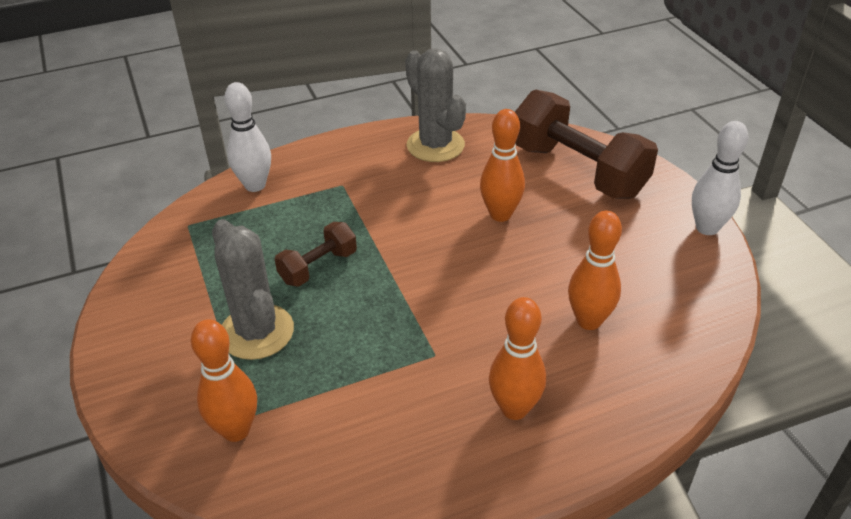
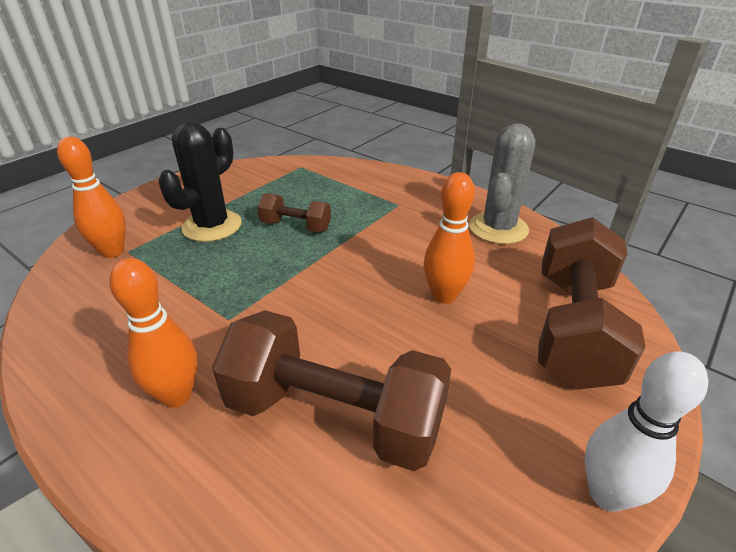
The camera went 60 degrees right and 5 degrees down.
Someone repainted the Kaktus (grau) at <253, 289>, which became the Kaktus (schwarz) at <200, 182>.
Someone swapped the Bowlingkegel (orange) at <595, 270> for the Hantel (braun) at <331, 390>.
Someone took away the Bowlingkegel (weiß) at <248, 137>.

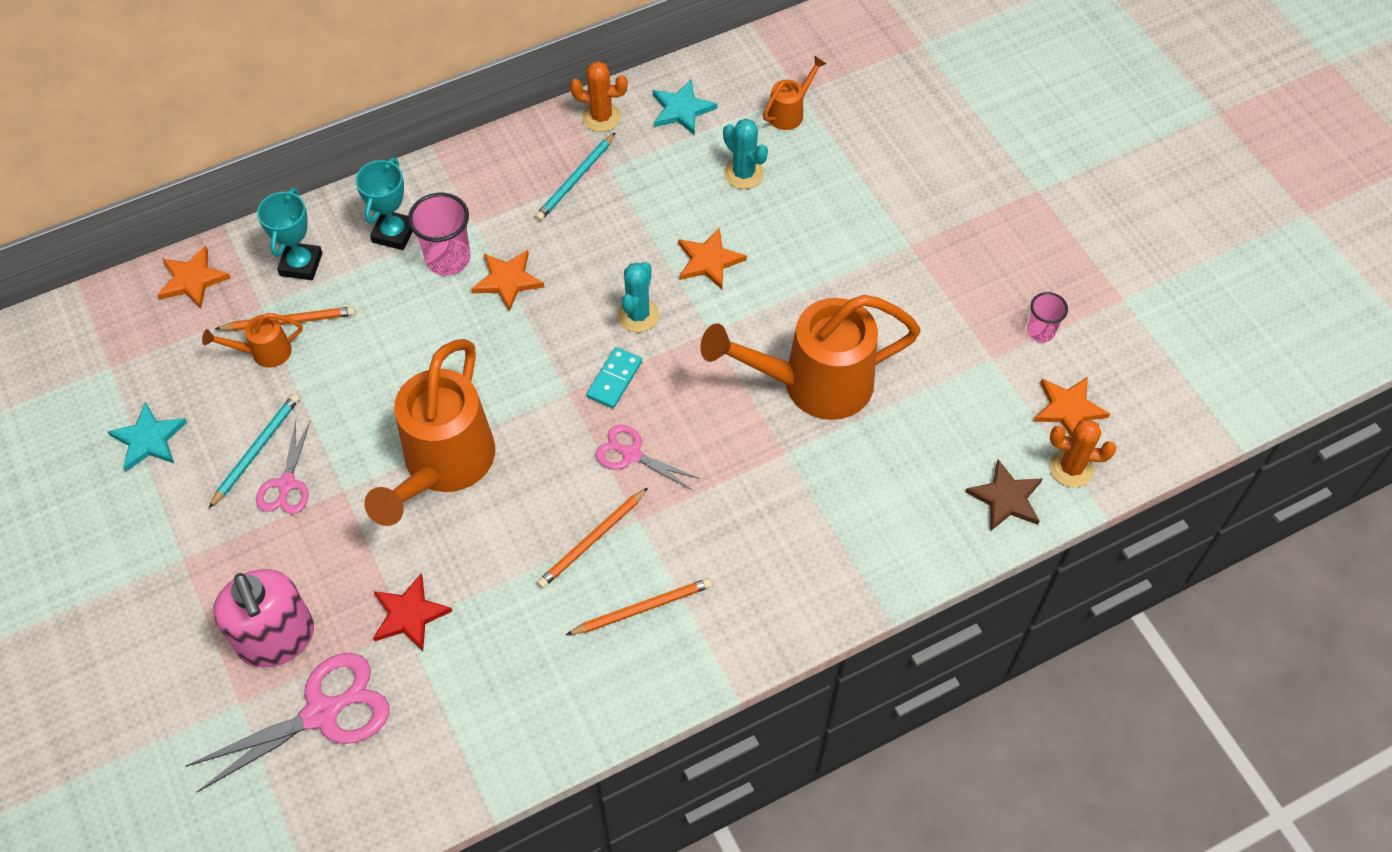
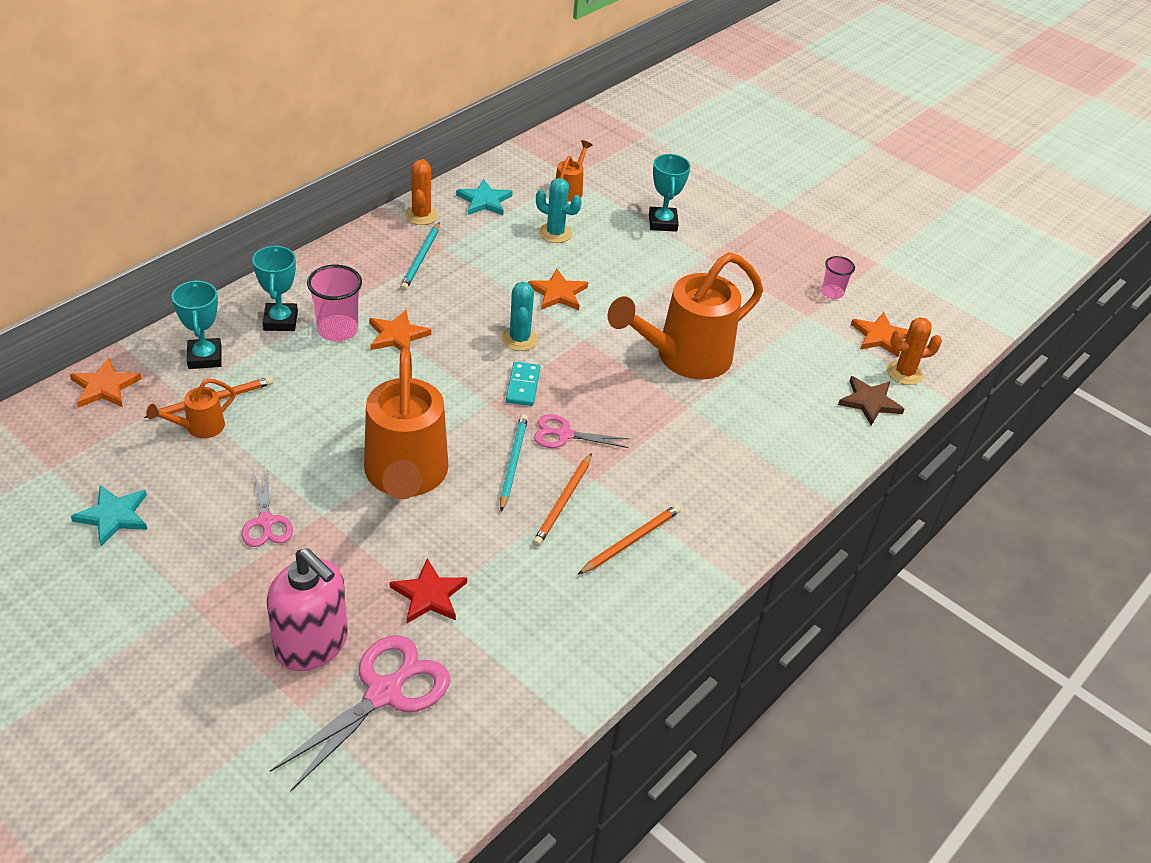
The camera went 25 degrees left and 15 degrees down.
Someone rotated the Kaktus (orange) at <599, 96> by 75 degrees counterclockwise.
Someone carried the Bleistift (türkis) from <254, 451> to <514, 462>.
Someone put down the Pokal (türkis) at <670, 193>.

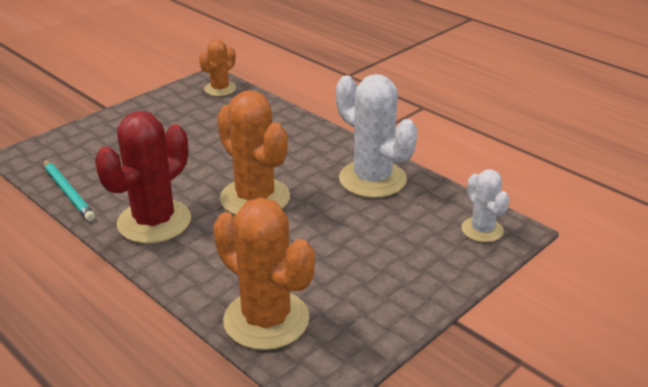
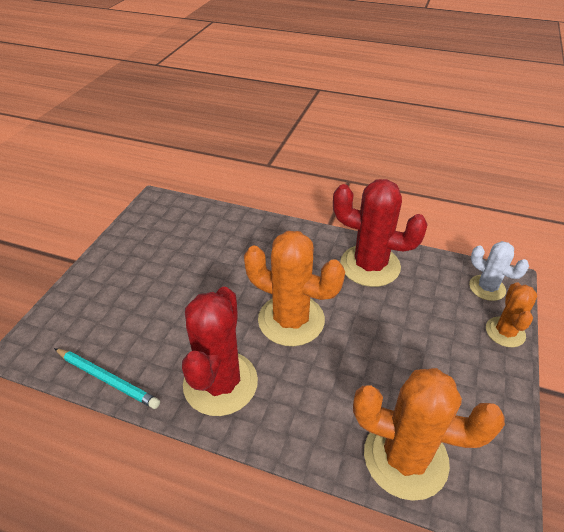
The camera went 25 degrees left and 10 degrees up.
Someone repainted the Kaktus (weiß) at <377, 136>, which became the Kaktus (rot) at <380, 233>.
Someone carried the Kaktus (orange) from <217, 67> to <511, 314>.

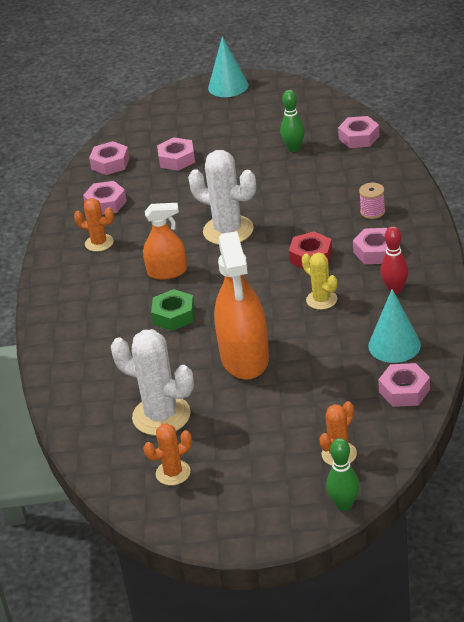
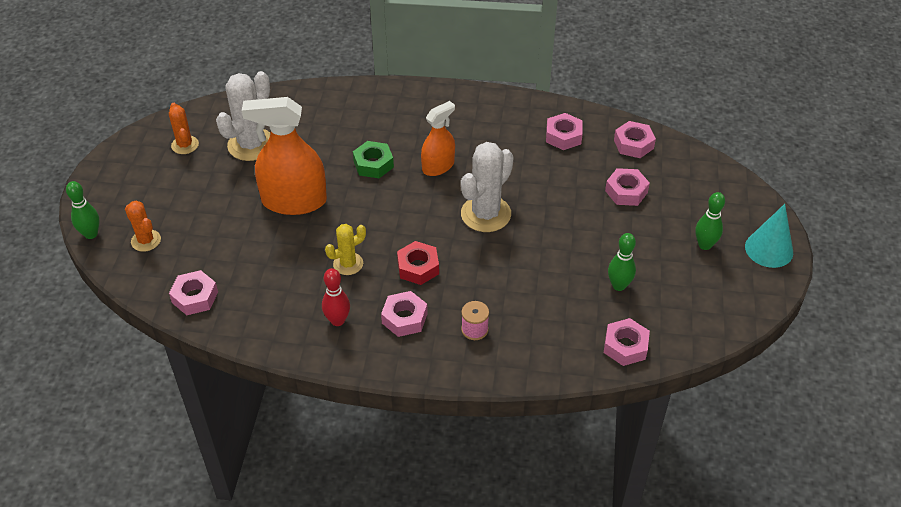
The camera went 95 degrees right and 10 degrees up.
Someone rotated the Sprühflasche (orange) at <165, 241> by 135 degrees counterclockwise.
Someone put down the Bowlingkegel (grün) at <710, 221>.
Someone took away the Kaktus (orange) at <94, 225>.
Someone took away the Kegel (türkis) at <394, 326>.

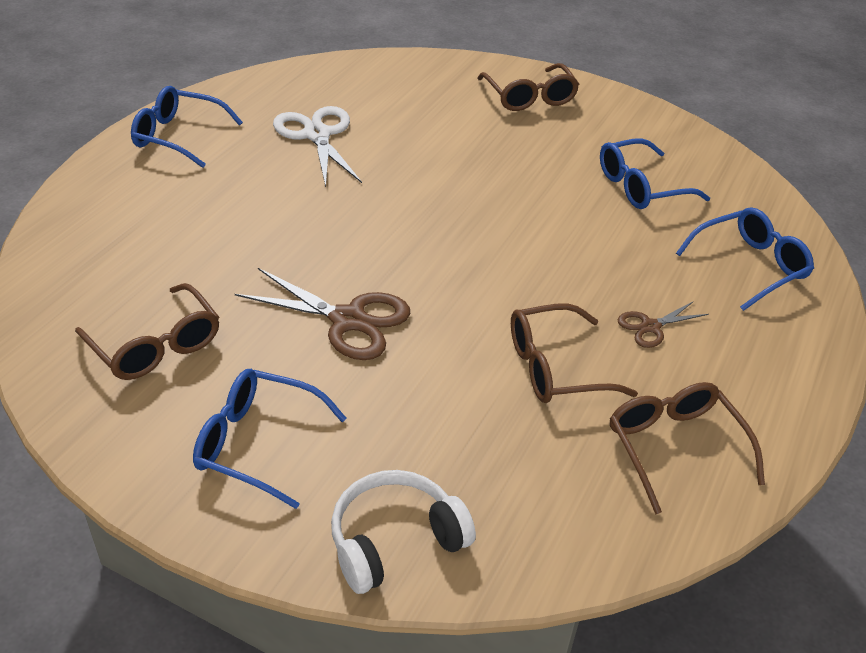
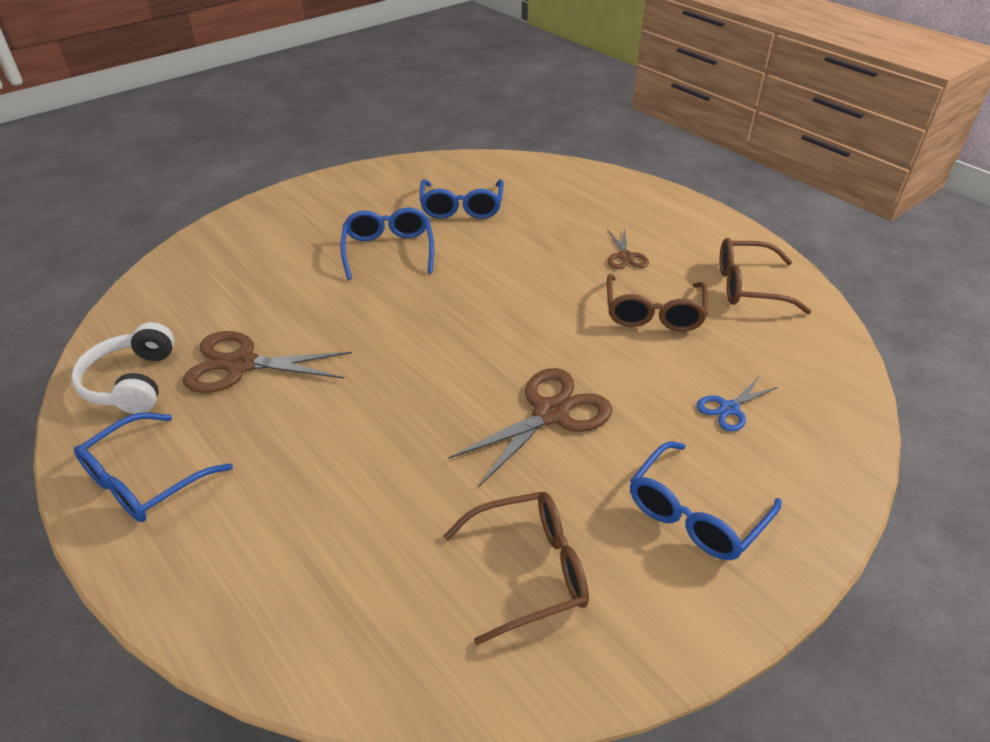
The camera went 65 degrees left and 0 degrees up.
Someone carried the Kopfhörer (weiß) from <403, 532> to <123, 368>.
Someone repainted the Schere (weiß) at <317, 146>, which became the Schere (braun) at <267, 362>.
Someone carried the Brille (blau) from <745, 259> to <387, 243>.
Someone put down the Schere (blau) at <737, 404>.
Someone took away the Brille (braun) at <528, 87>.

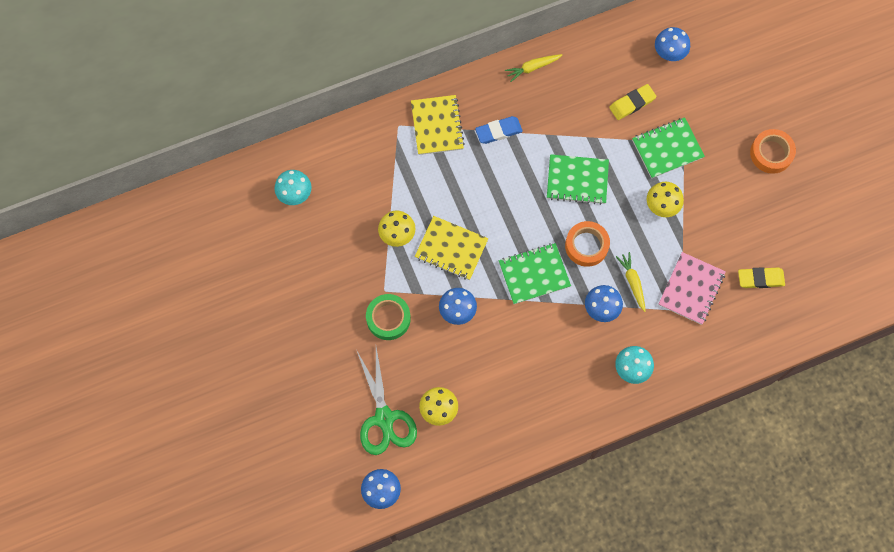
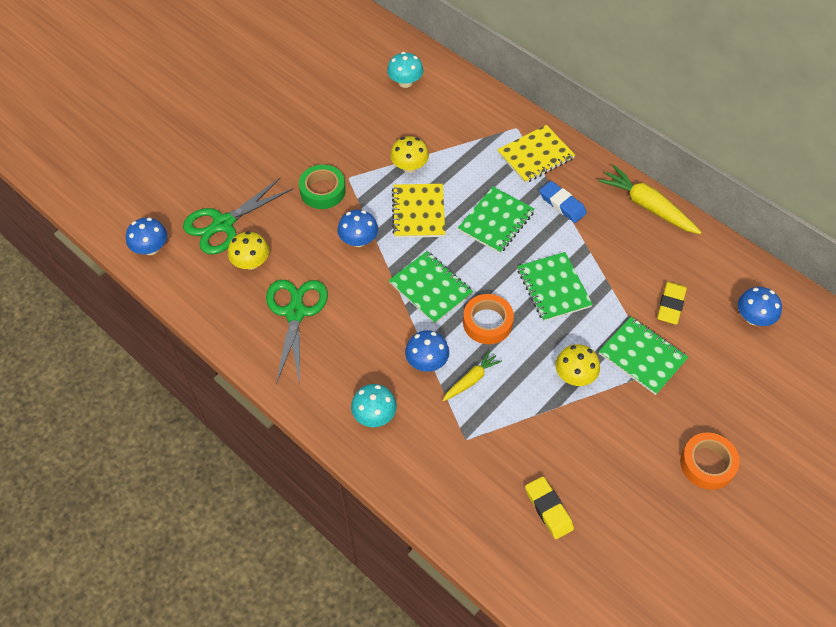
The camera went 65 degrees right and 15 degrees down.
Someone put down the Schere (grün) at <297, 332>.
Someone put down the Notizbuch (grün) at <496, 220>.
Someone scaled the Karotte (gelb) at <533, 68> by 1.71.
Someone rotated the Radiergummi (gelb) at <633, 102> by 75 degrees clockwise.
Someone took away the Notizbuch (rosa) at <692, 288>.

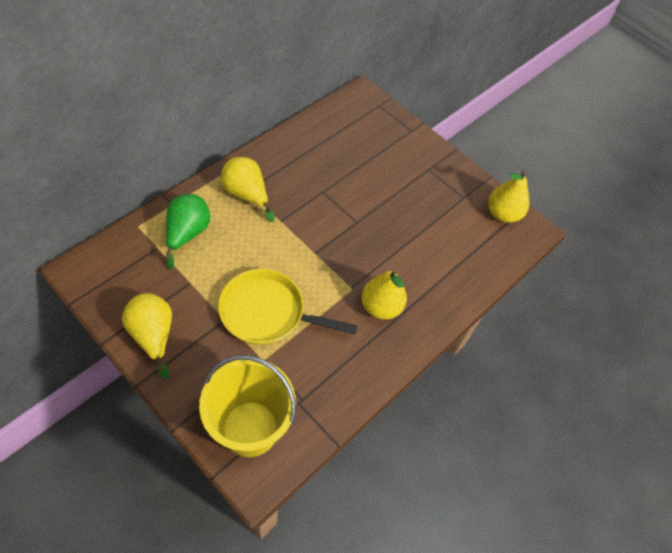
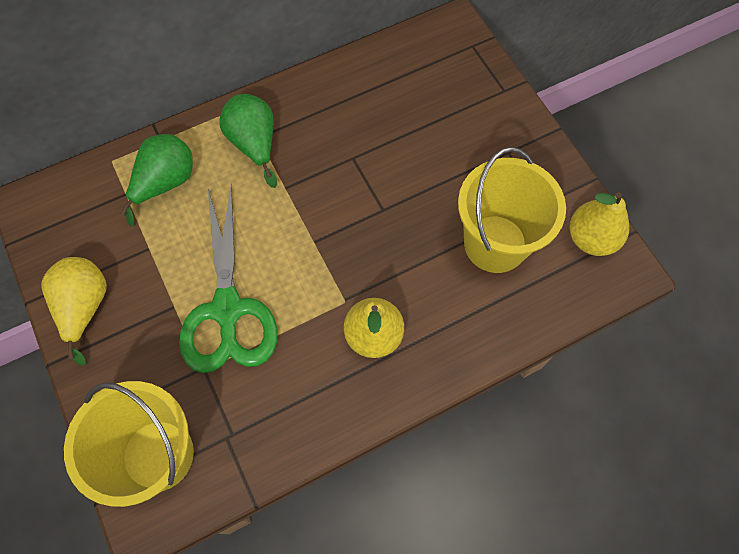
The camera went 25 degrees right and 10 degrees up.
Someone swapped the Pfanne (gelb) at <287, 307> for the Schere (grün) at <228, 278>.
Someone repainted the Birne (gelb) at <248, 189>, which became the Birne (grün) at <248, 141>.
Someone put down the Eimer (gelb) at <512, 210>.

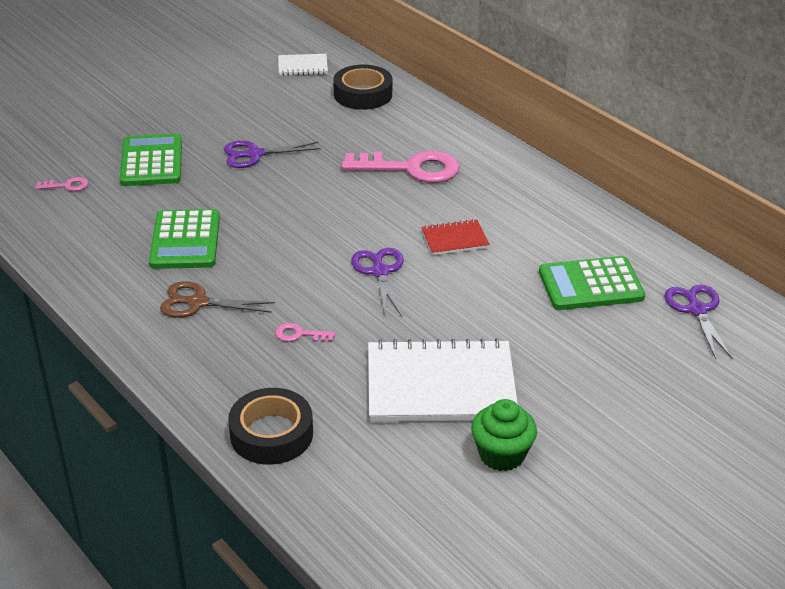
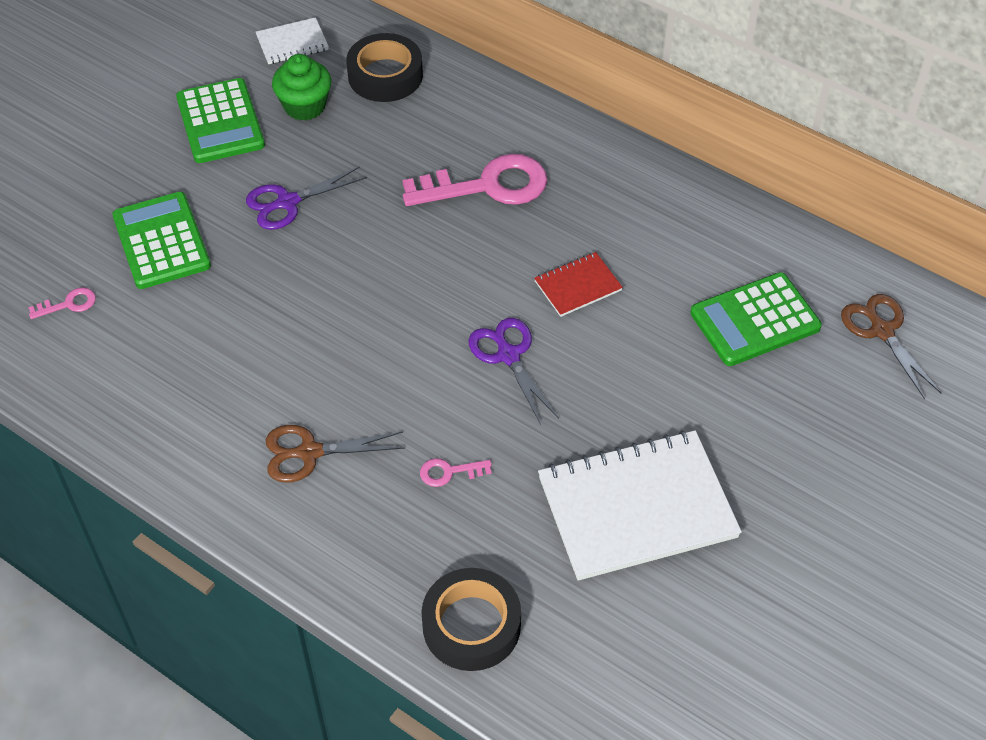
The camera went 15 degrees left and 15 degrees up.
Someone carried the Taschenrechner (grün) from <184, 239> to <220, 120>.
Someone carried the Muffin (grün) from <504, 435> to <301, 87>.
Someone repainted the Schere (lila) at <699, 322>, which became the Schere (braun) at <891, 346>.

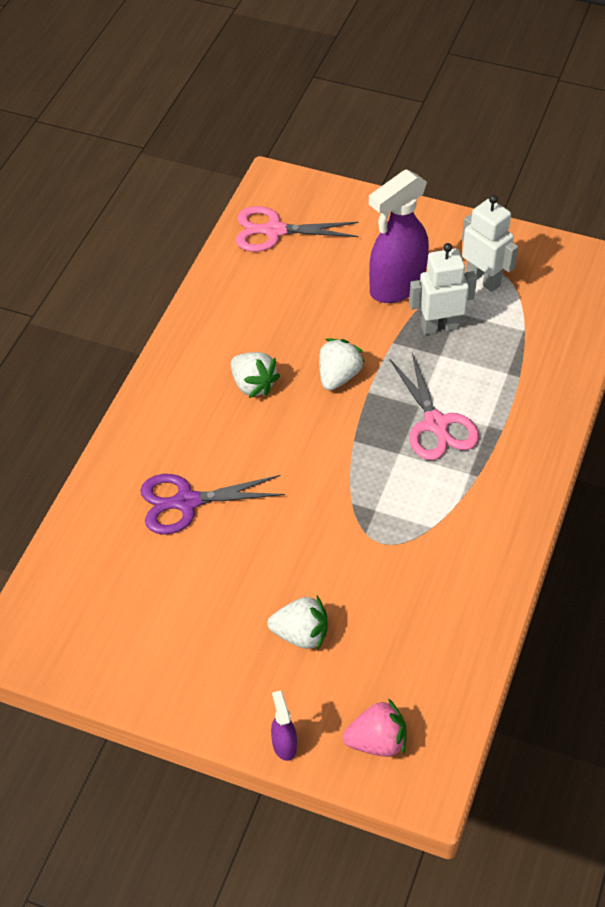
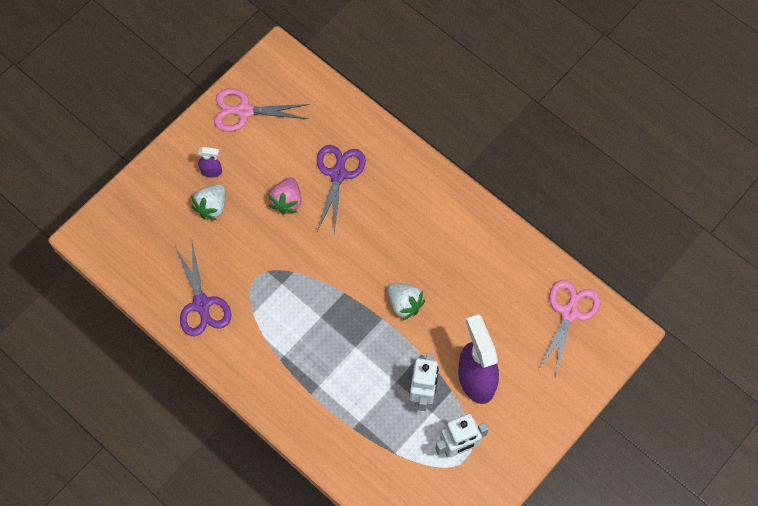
The camera went 110 degrees right and 15 degrees up.
Someone put down the Schere (lila) at <203, 289>.
Someone carried the Sprühflasche (lila) from <284, 725> to <210, 162>.
Someone carried the Schere (rosa) from <434, 406> to <262, 110>.
Someone carried the Erdbeere (rosa) from <374, 727> to <285, 196>.
Someone took away the Erdbeere (weiß) at <255, 375>.

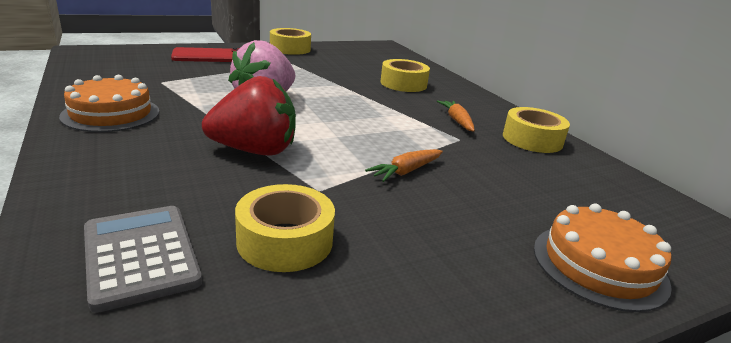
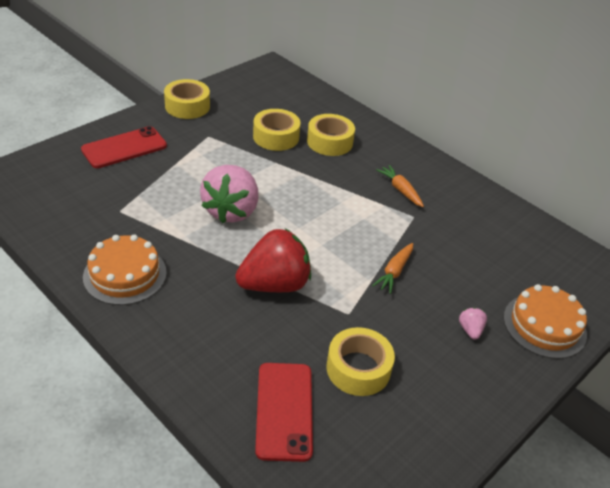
The camera went 20 degrees left and 15 degrees up.
Someone carried the Klebeband (gelb) from <536, 130> to <277, 130>.
Someone swapped the Taschenrechner (grau) at <143, 259> for the Handy (rot) at <284, 412>.
Someone put down the Erdbeere (rosa) at <473, 323>.

